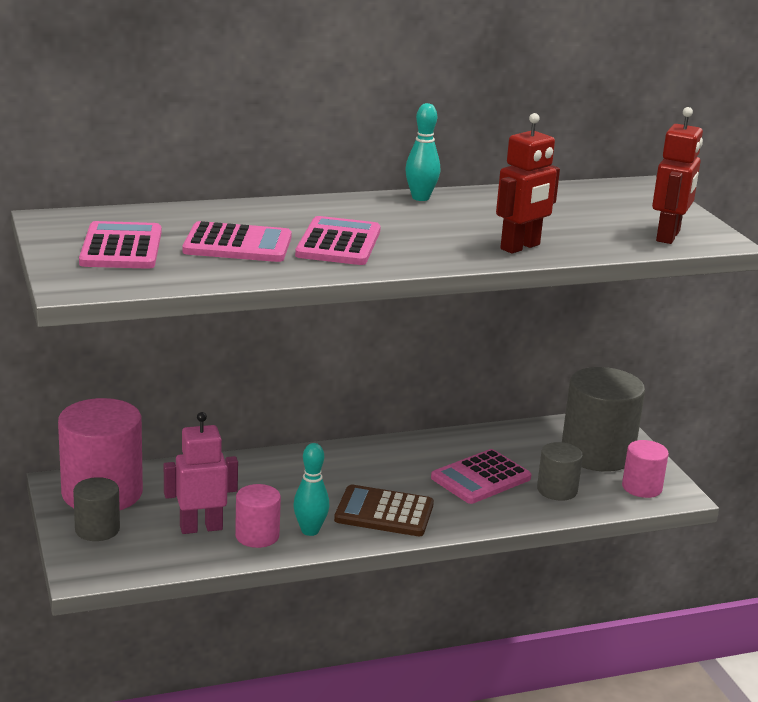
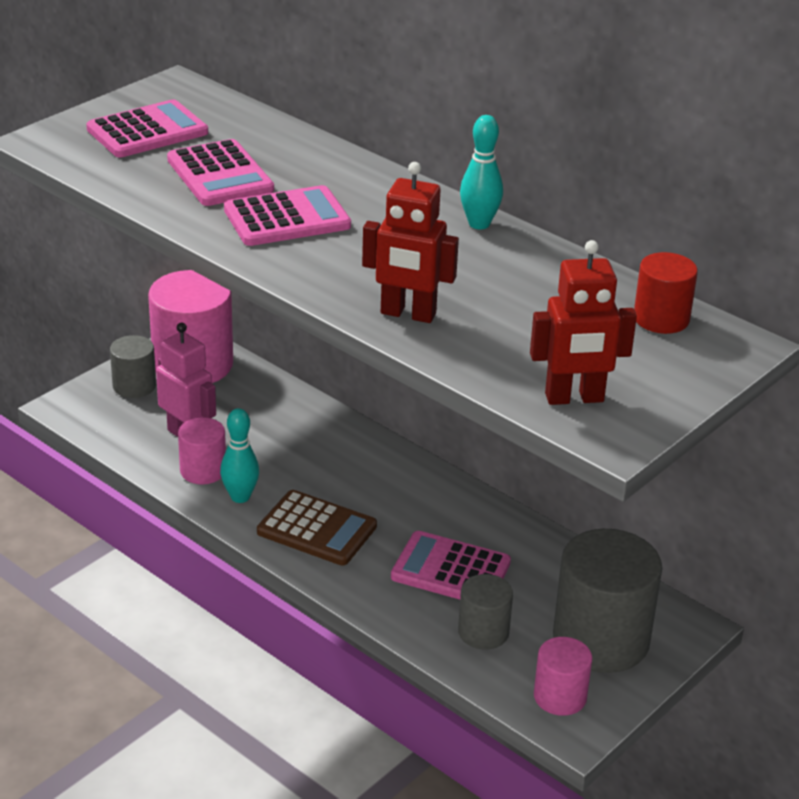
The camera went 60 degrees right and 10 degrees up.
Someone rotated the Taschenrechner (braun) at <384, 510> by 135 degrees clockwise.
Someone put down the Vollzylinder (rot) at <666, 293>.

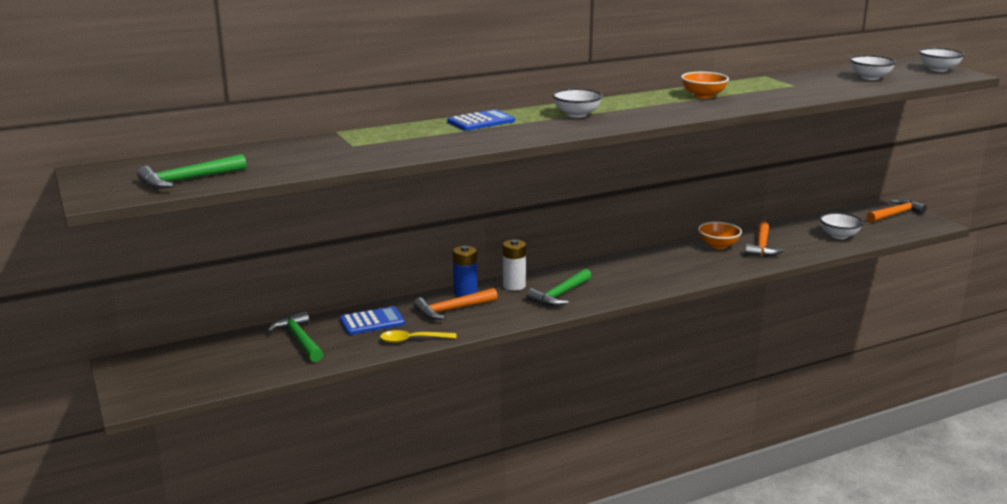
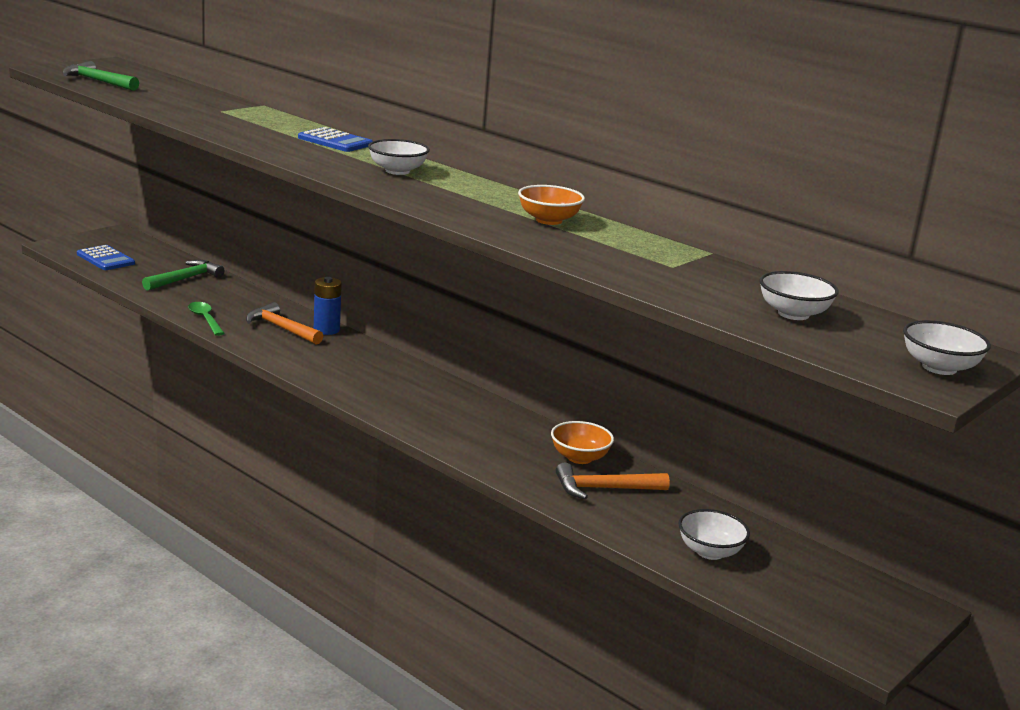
The camera went 65 degrees right and 0 degrees up.
Someone carried the Taschenrechner (blau) from <372, 320> to <106, 257>.
Someone repainted the Löffel (gelb) at <418, 336>, which became the Löffel (grün) at <206, 319>.
Someone took away the Batterie (weiß) at <514, 265>.
Someone took away the Hammer (grün) at <558, 287>.
Someone took away the Hammer (orange) at <897, 211>.

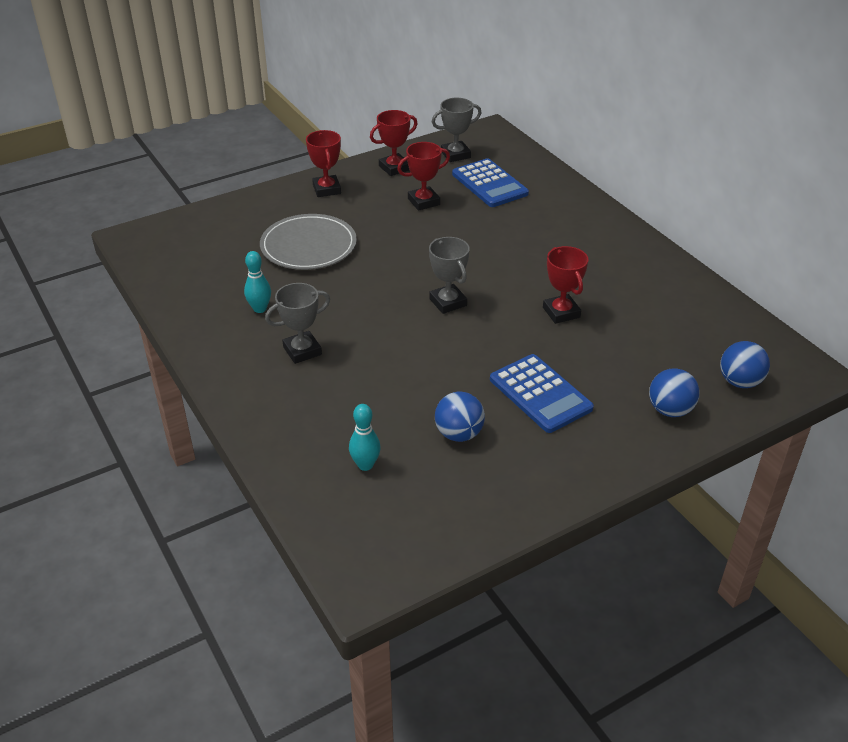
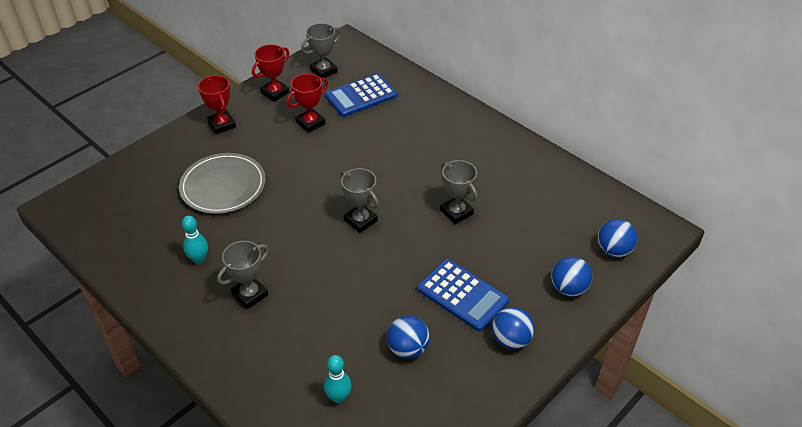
The camera went 15 degrees left and 5 degrees up.
Someone rotated the Taschenrechner (blau) at <490, 182> by 105 degrees clockwise.
Someone repainted the Pokal (rot) at <565, 285>, which became the Pokal (grau) at <459, 192>.
Someone put down the Ball (blau) at <513, 328>.

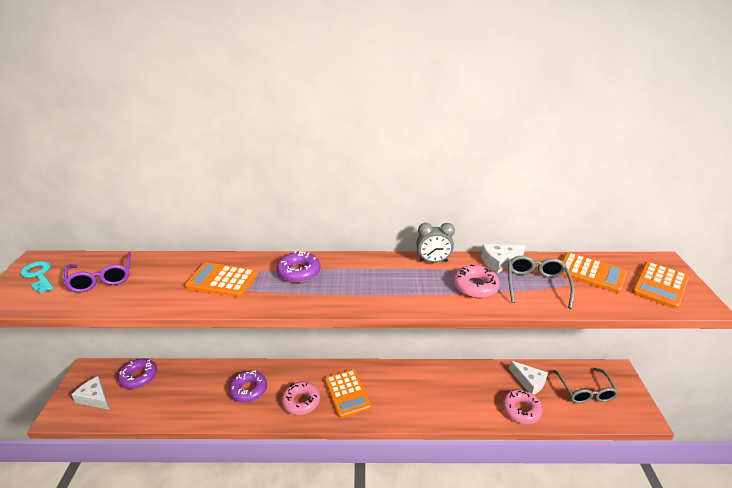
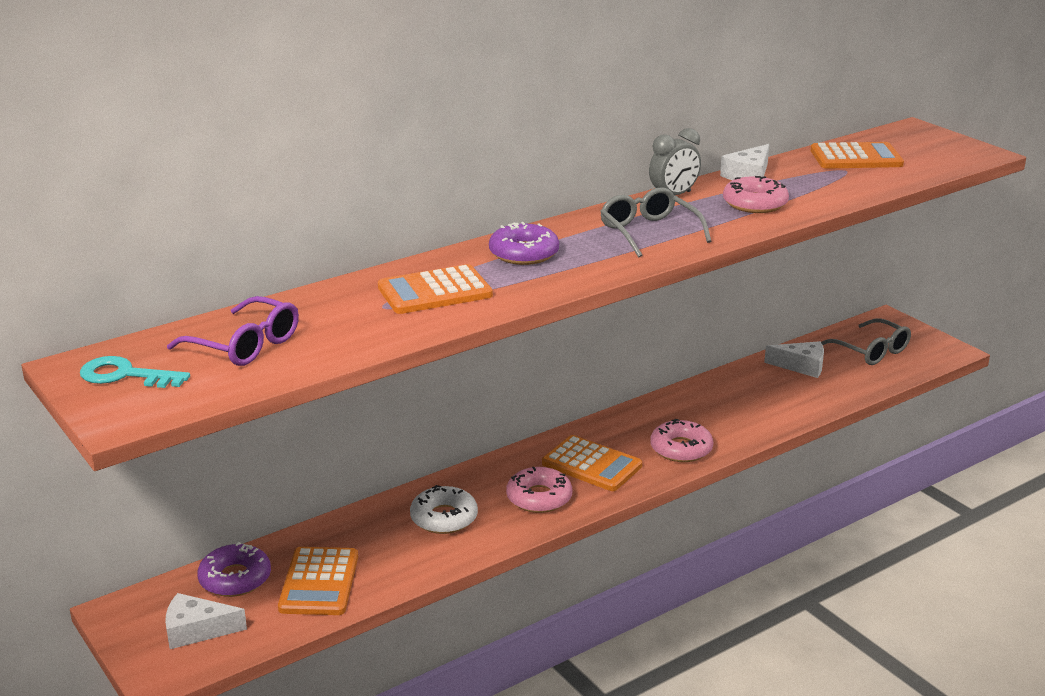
The camera went 35 degrees left and 5 degrees down.
Someone carried the Taschenrechner (orange) from <660, 285> to <318, 581>.
Someone repainted the Donut (lila) at <248, 387>, which became the Donut (weiß) at <444, 509>.
Someone carried the Brille (grau) from <541, 282> to <656, 222>.
Someone carried the Donut (rosa) from <522, 406> to <681, 440>.

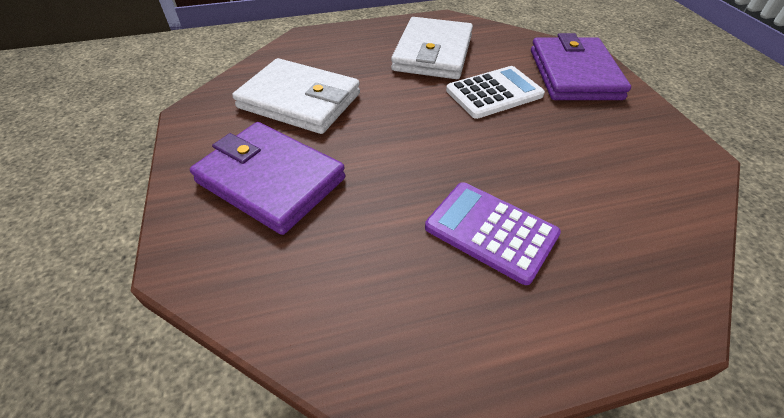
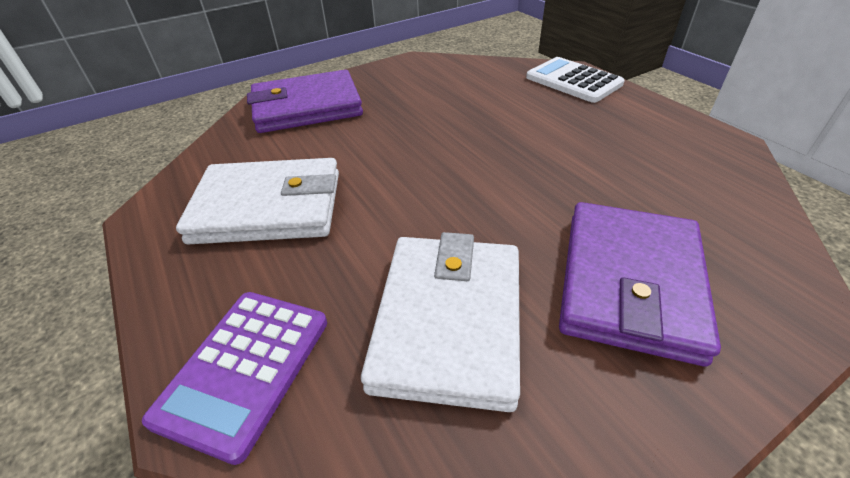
The camera went 105 degrees left and 5 degrees down.
Someone carried the Taschenrechner (lila) from <493, 233> to <234, 378>.
Someone carried the Taschenrechner (weiß) from <495, 92> to <575, 80>.

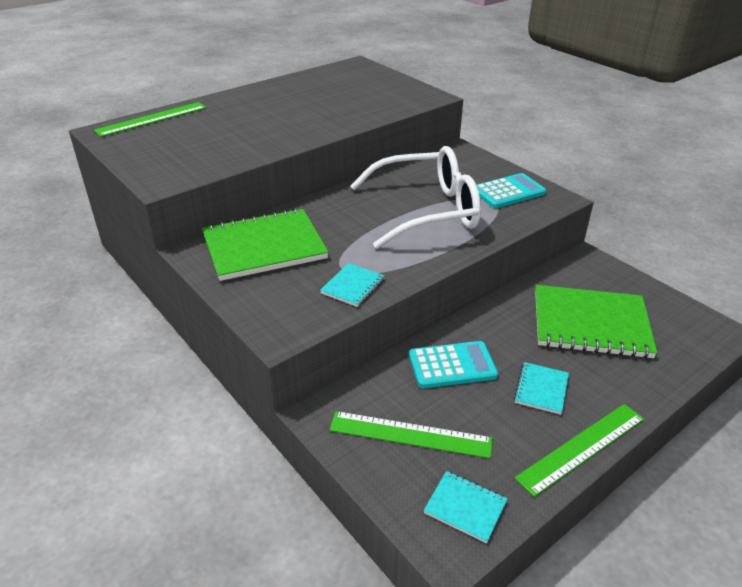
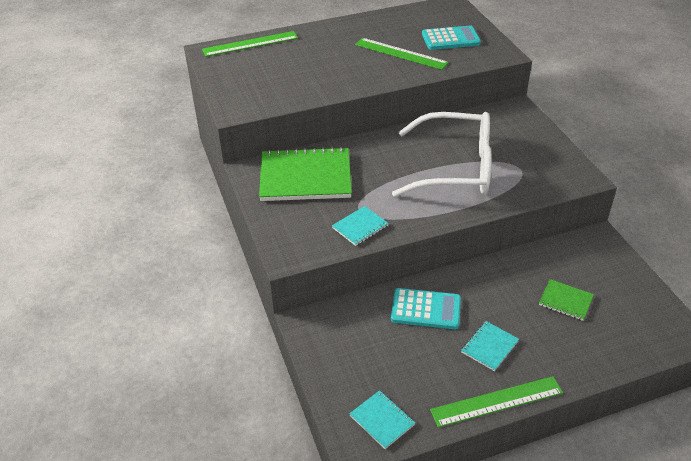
The camera went 20 degrees right and 5 degrees up.
Someone carried the Lineal (grün) from <411, 434> to <402, 54>.
Someone carried the Taschenrechner (türkis) from <511, 190> to <451, 38>.
Someone scaled the Notizbuch (grün) at <596, 322> by 0.46.

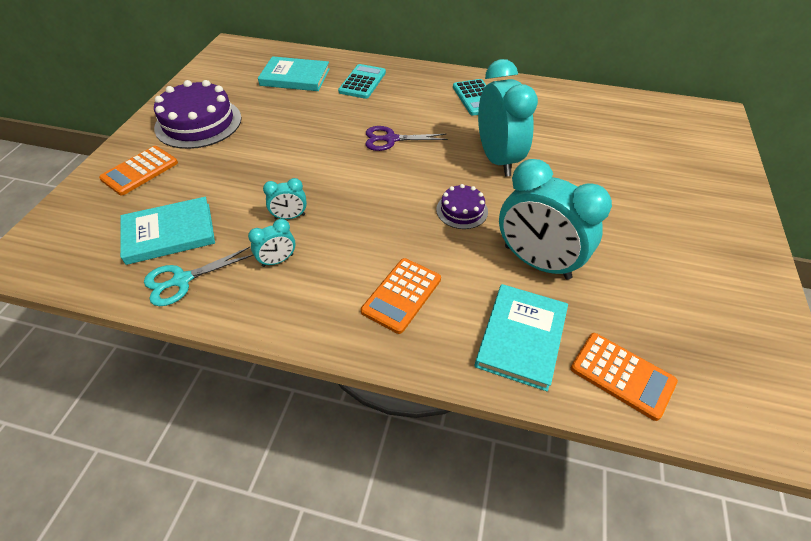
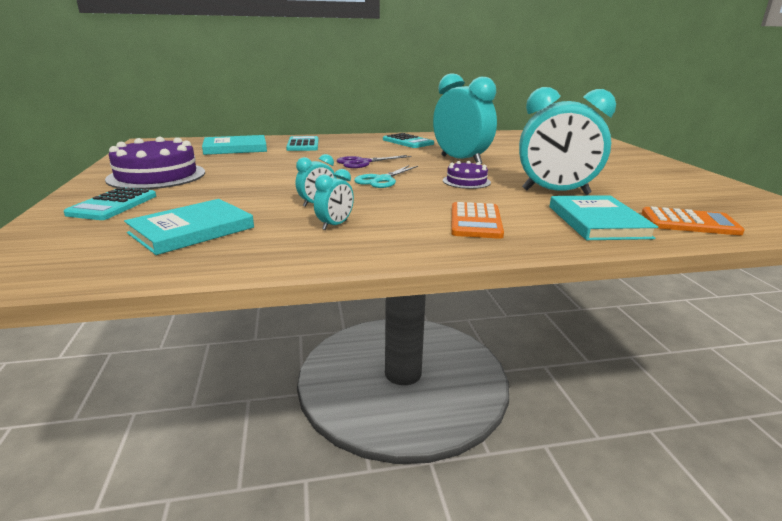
The camera went 25 degrees left and 25 degrees down.
Someone repainted the Taschenrechner (orange) at <138, 170>, which became the Taschenrechner (türkis) at <110, 203>.
Someone carried the Schere (türkis) from <199, 276> to <386, 176>.

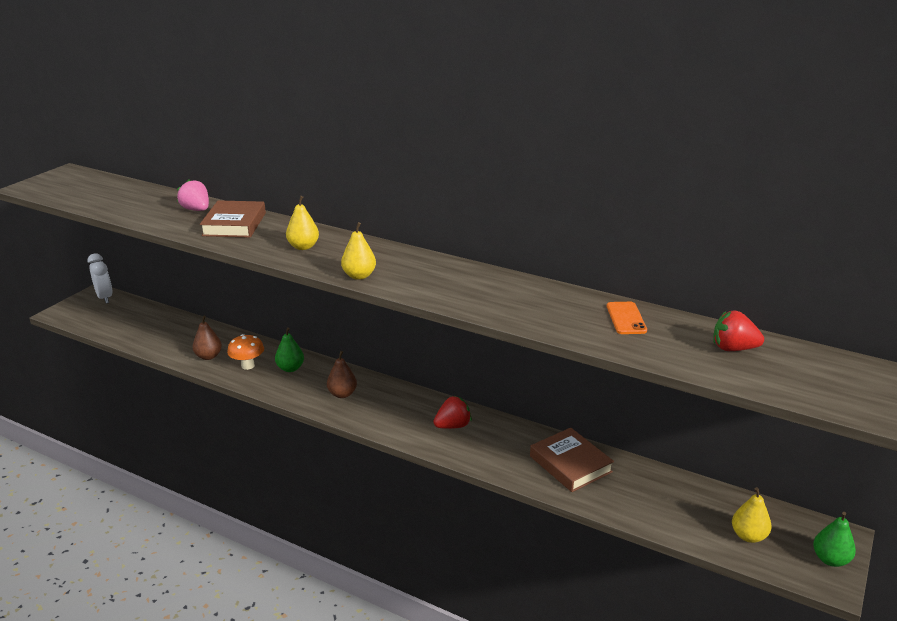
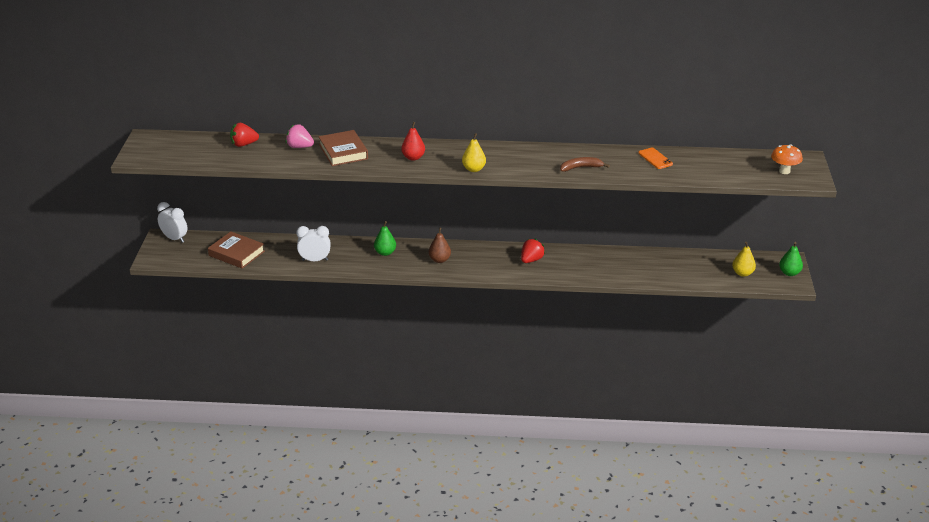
The camera went 25 degrees left and 5 degrees up.
Someone carried the Buch (braun) from <572, 460> to <236, 250>.
Someone carried the Erdbeere (rot) from <738, 331> to <244, 135>.
Someone swapped the Birne (braun) at <207, 338> for the Wecker (weiß) at <313, 243>.
Someone repainted the Birne (gelb) at <302, 223>, which became the Birne (rot) at <413, 141>.
Someone put down the Banane (braun) at <585, 164>.
Someone carried the Pilz (orange) from <245, 352> to <787, 159>.

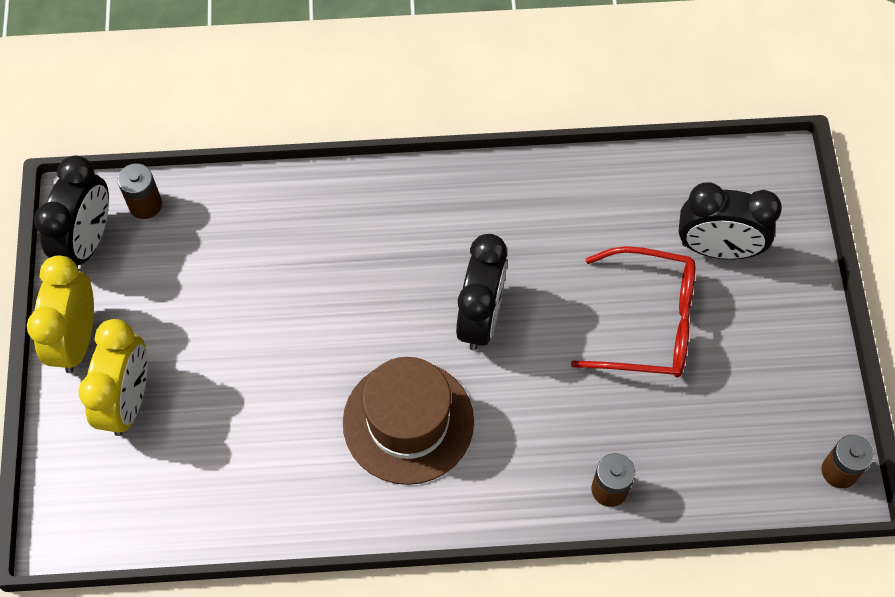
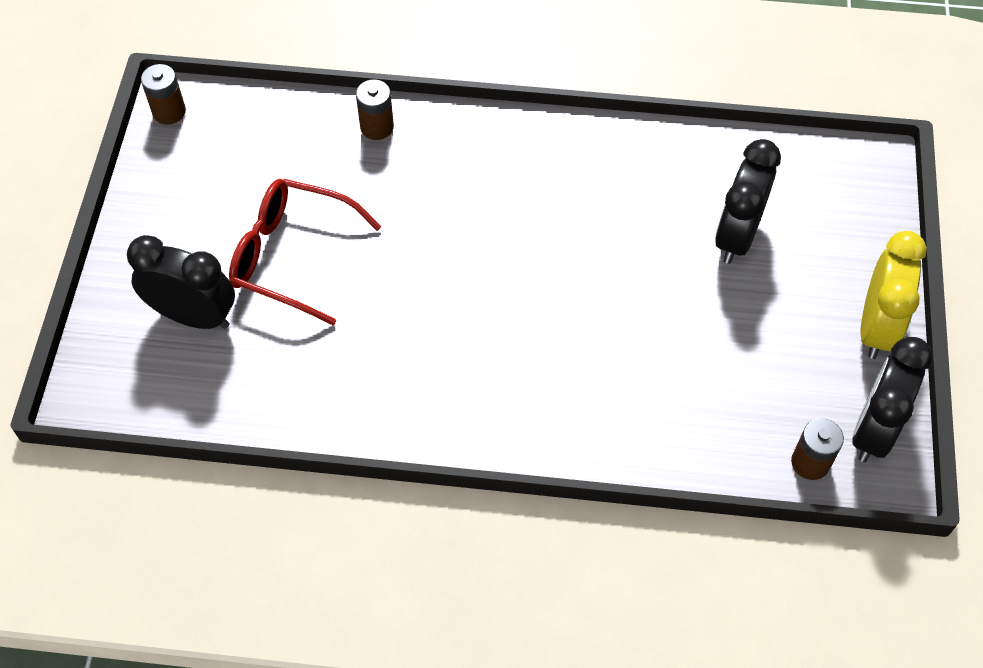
The camera went 170 degrees left and 5 degrees down.
Someone carried the Wecker (schwarz) from <481, 292> to <748, 201>.
Someone took away the Wecker (gelb) at <112, 377>.
Someone took away the Hut (braun) at <408, 421>.

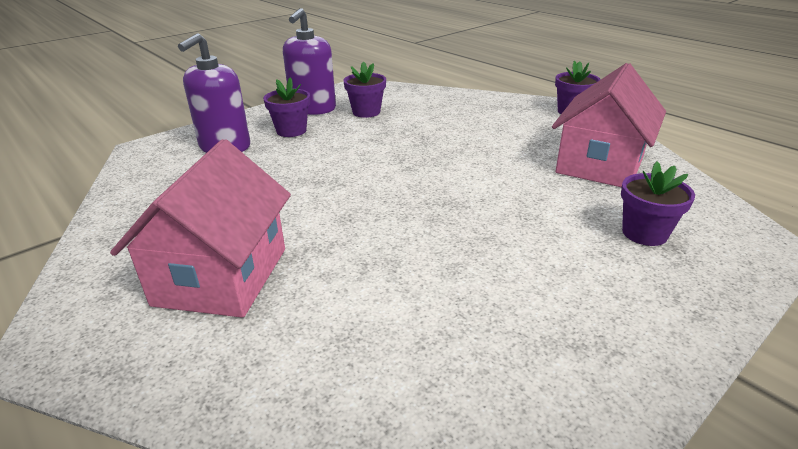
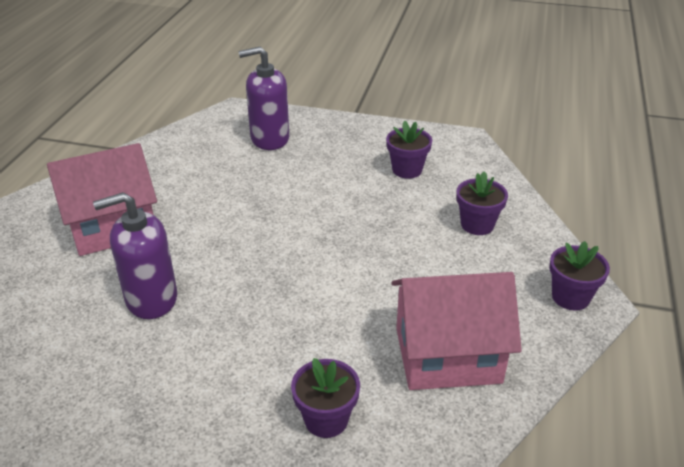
The camera went 55 degrees right and 5 degrees up.
Someone carried the Seifenspender (lila) from <309, 61> to <135, 255>.
Someone carried the Blumentopf (lila) from <286, 107> to <482, 203>.

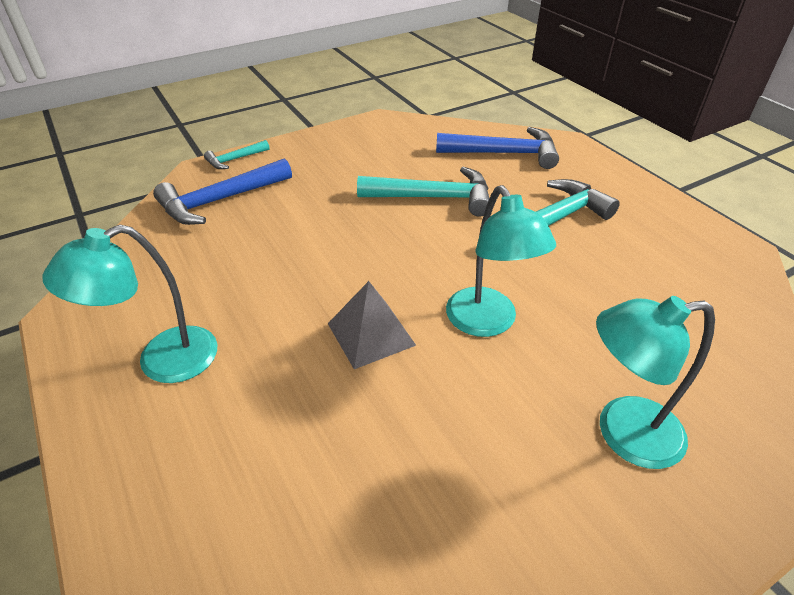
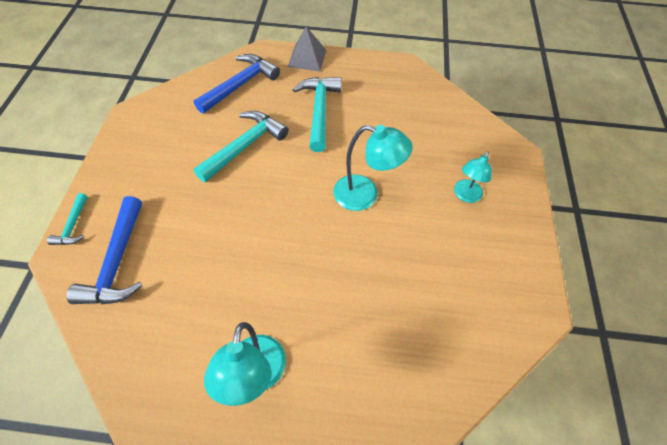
The camera went 55 degrees left and 15 degrees up.
Someone carried the Pyramide (grau) from <372, 325> to <306, 49>.
Someone scaled the Lampe (türkis) at <655, 382> by 0.66.

